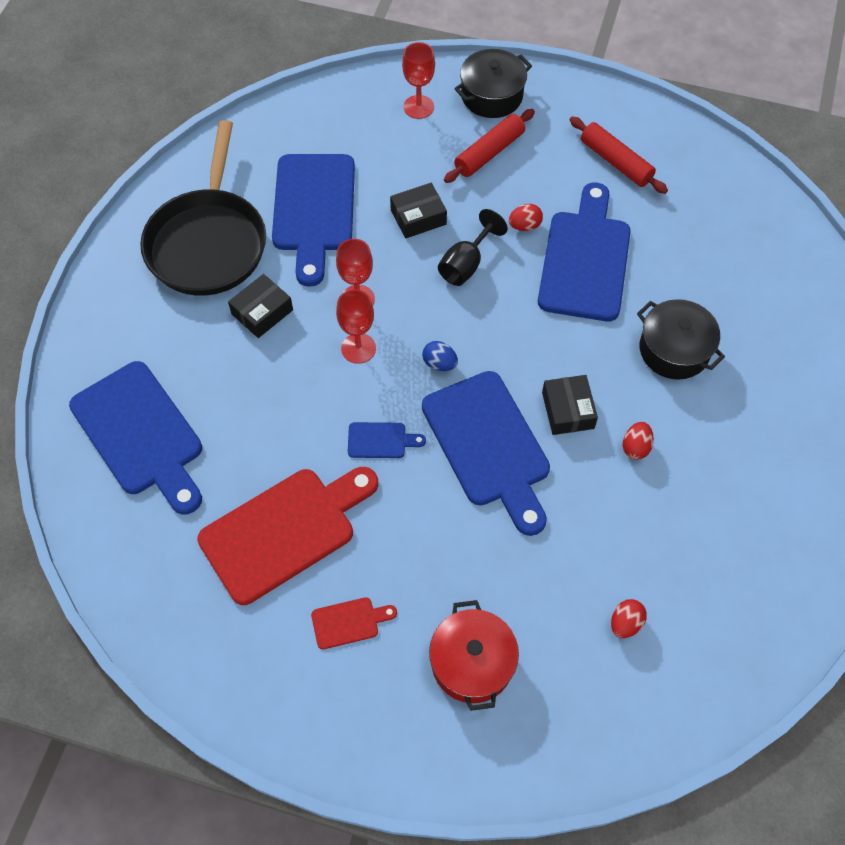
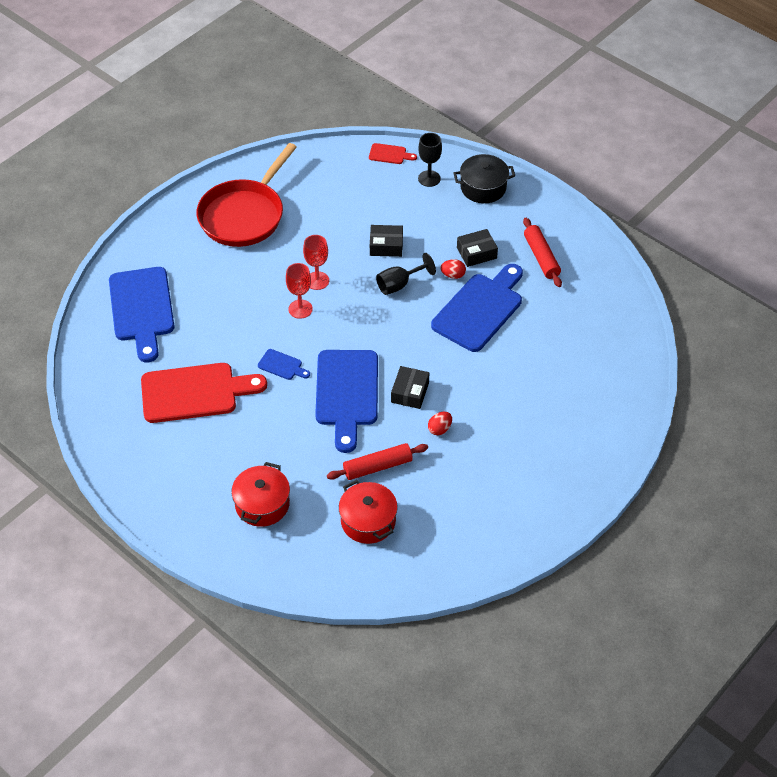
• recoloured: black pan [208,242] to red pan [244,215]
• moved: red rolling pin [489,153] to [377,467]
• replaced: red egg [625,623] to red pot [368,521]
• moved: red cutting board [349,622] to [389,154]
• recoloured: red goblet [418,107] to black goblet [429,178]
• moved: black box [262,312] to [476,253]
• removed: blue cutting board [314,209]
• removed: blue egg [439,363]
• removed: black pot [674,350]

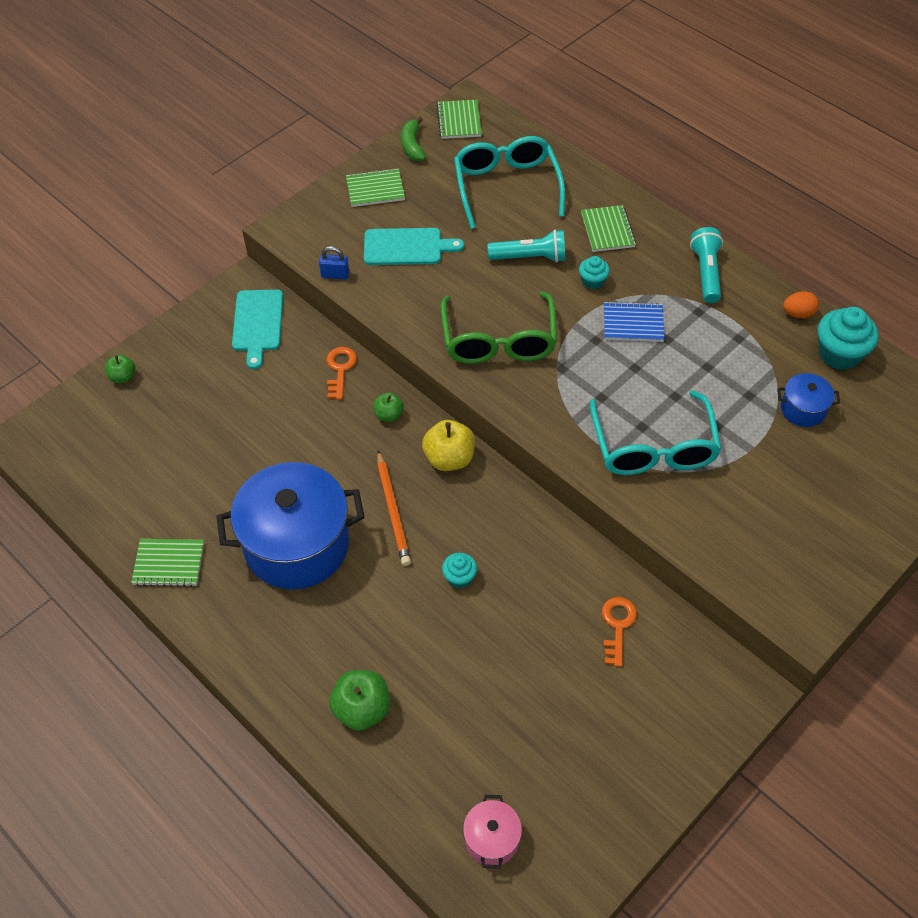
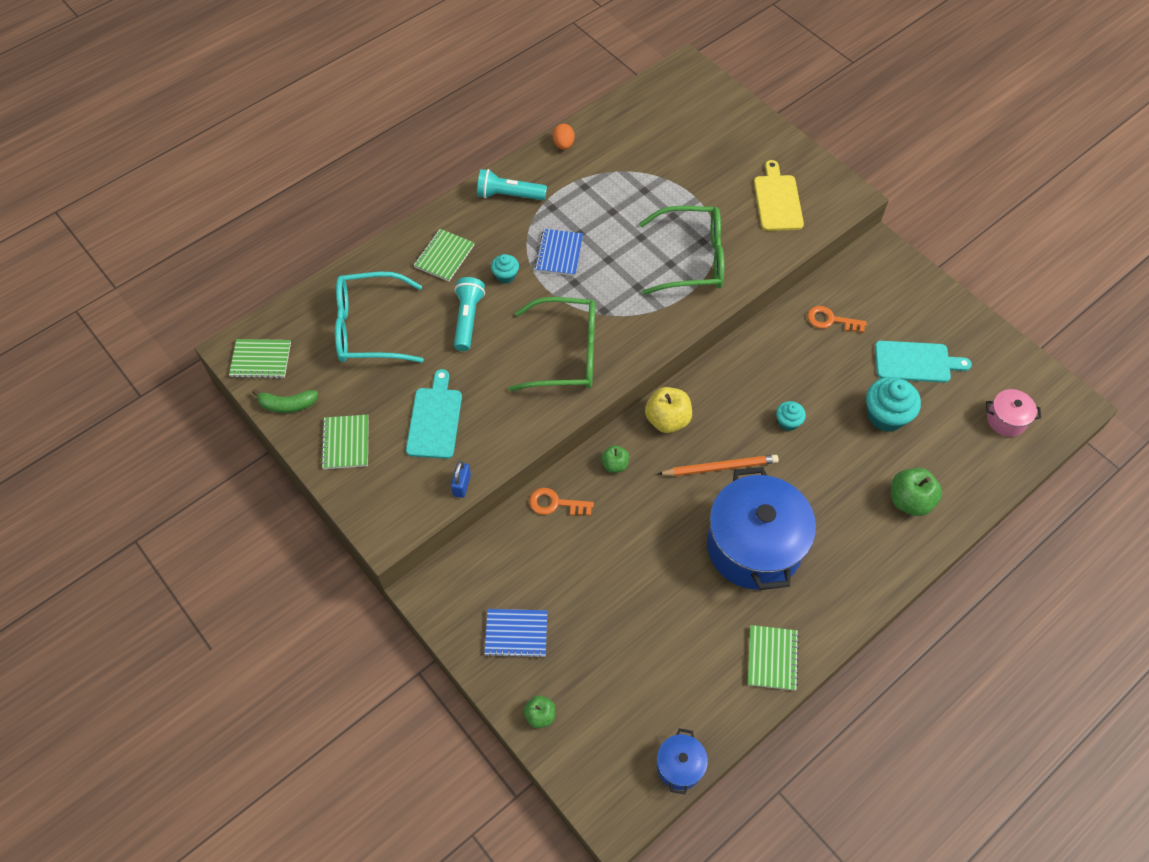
• turned: green notebook [607,230] = [444,256] 60 degrees counterclockwise
• added: blue notebook [516,634]
• recoloured: turquoise glasses [653,447] to green glasses [691,259]
• moved: blue pot [803,409] to [679,766]
• added: yellow cutting board [777,200]
• moved: turquoise cupcake [839,354] to [886,415]
• moved: turquoise cutting board [257,324] to [916,362]

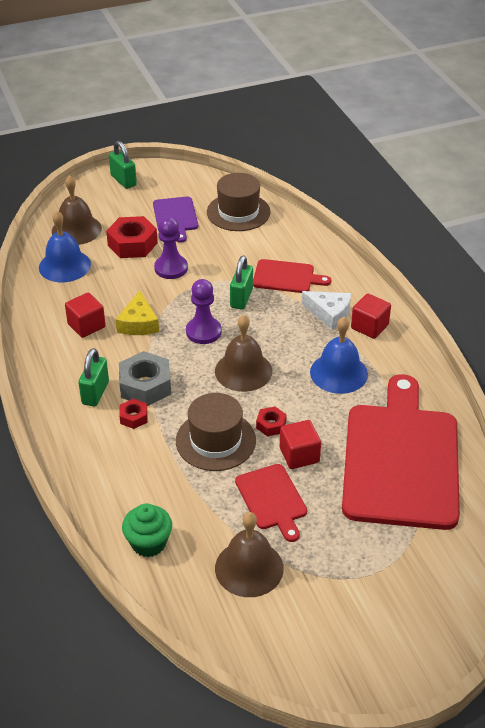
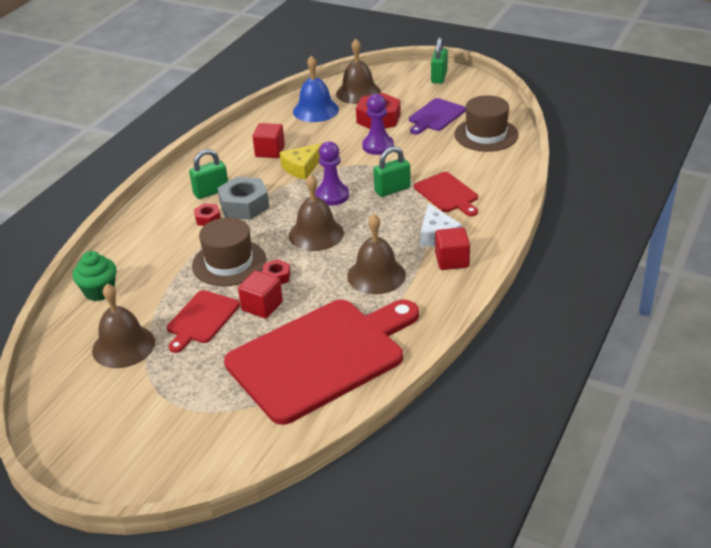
• recoloured: blue bell [338,373] to brown bell [376,275]

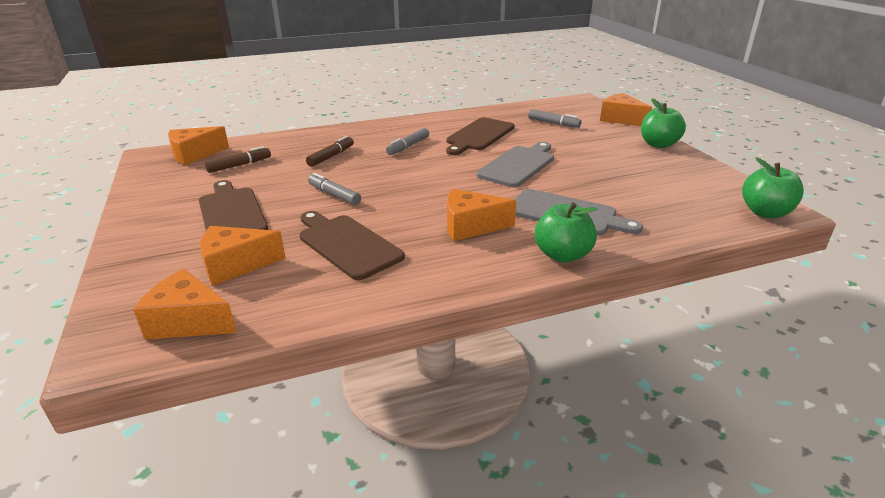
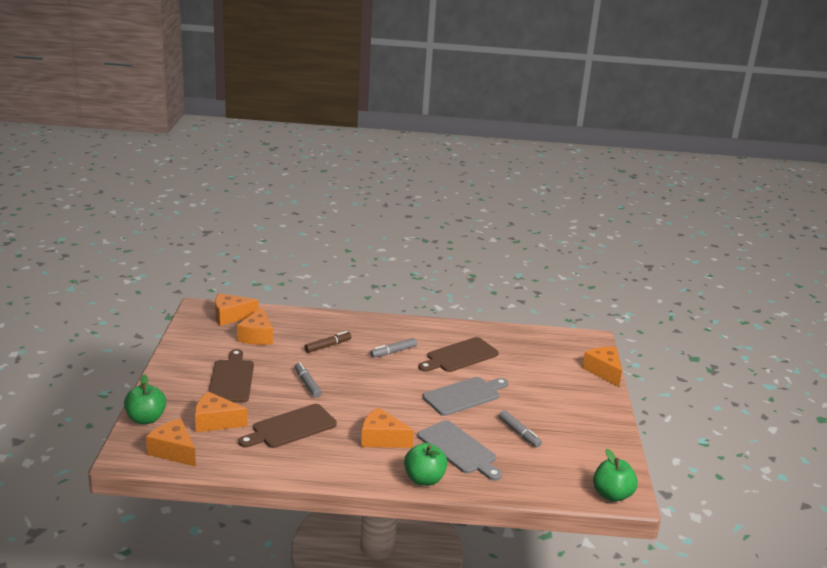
• moved: green apple [658,144] to [146,419]
• replaced: brown marker [239,165] to orange cheese [257,336]
• turned: brown cutting board [347,244] = [291,427] 105 degrees counterclockwise
• moved: grey marker [553,123] to [519,433]

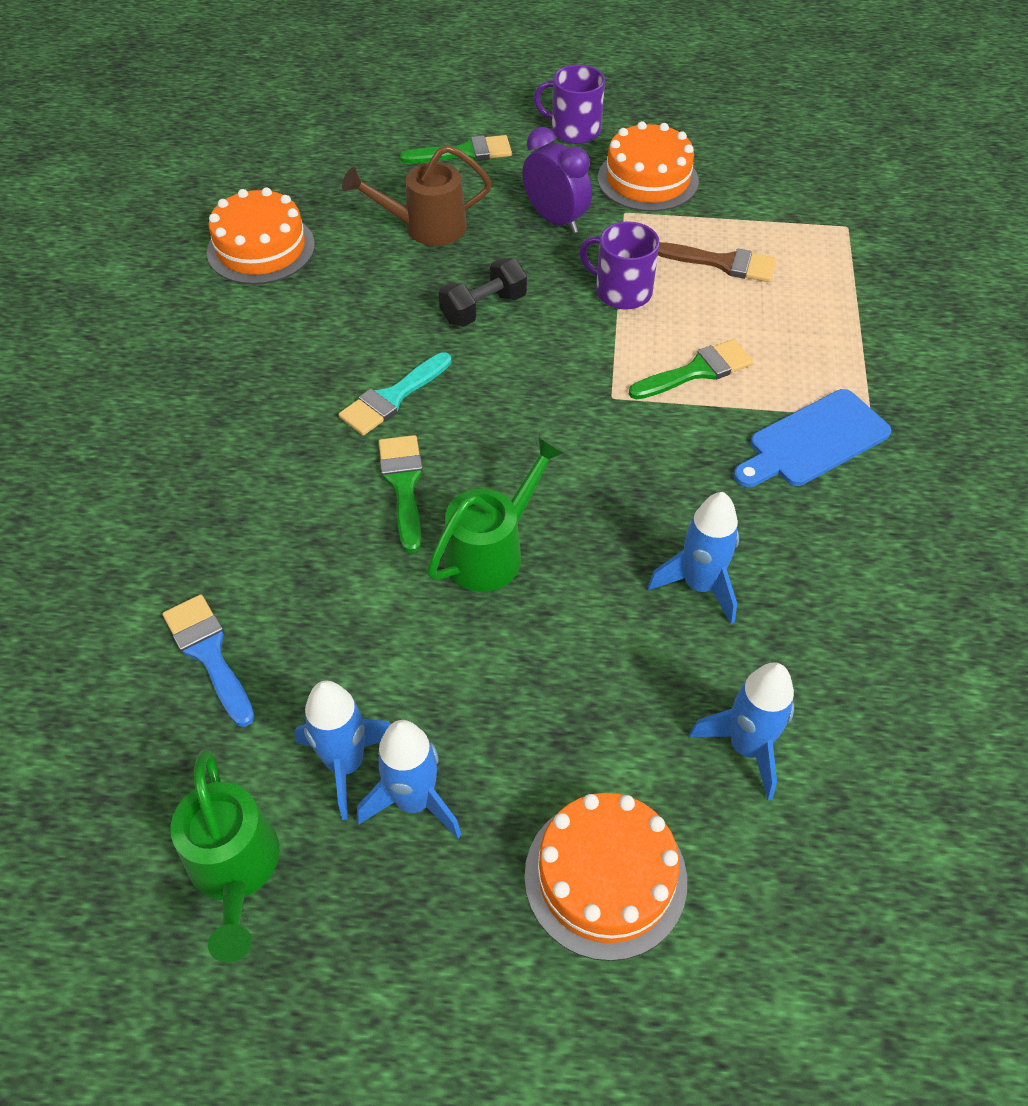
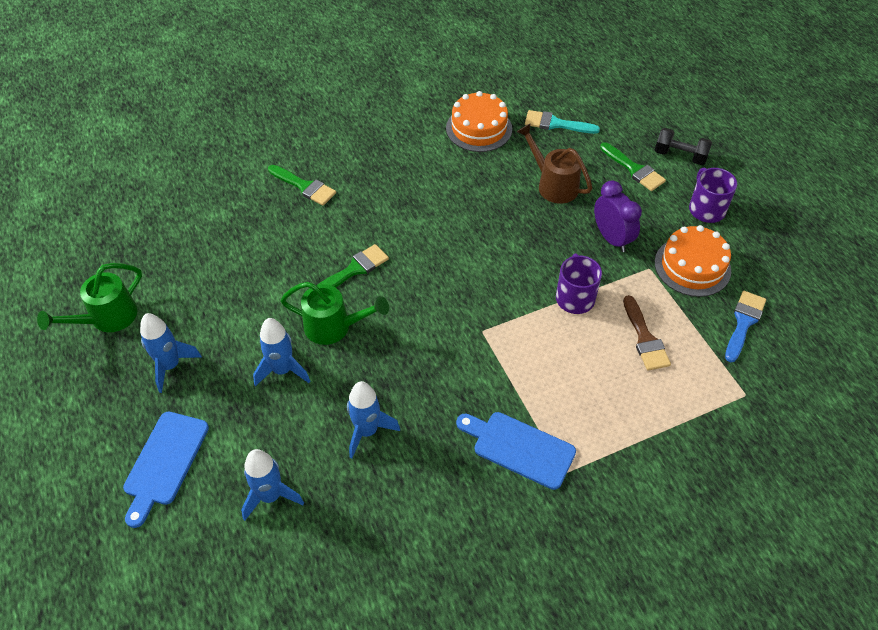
• replaced: orange cake [605,877] to blue cutting board [165,462]
• moved: blue rocket [346,764] to [282,370]
• moved: green brush [697,371] to [304,186]
• moved: turquoise brush [392,398] to [556,124]
• turned: purple clock [555,220] = [611,238] 45 degrees counterclockwise
• moved: black dumbbell [483,308] to [680,156]
• moved: blue brush [209,653] to [743,322]

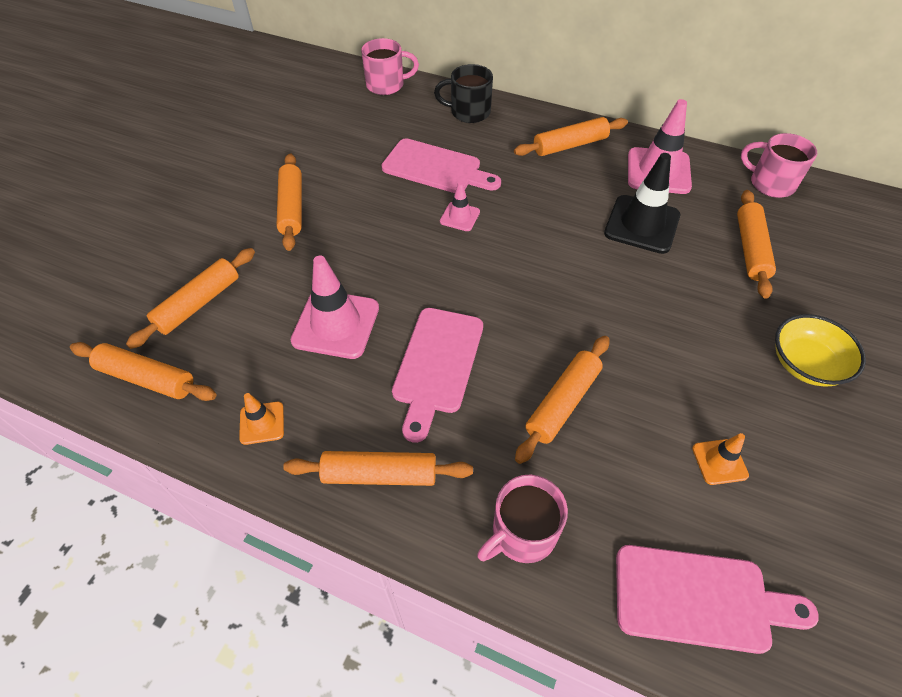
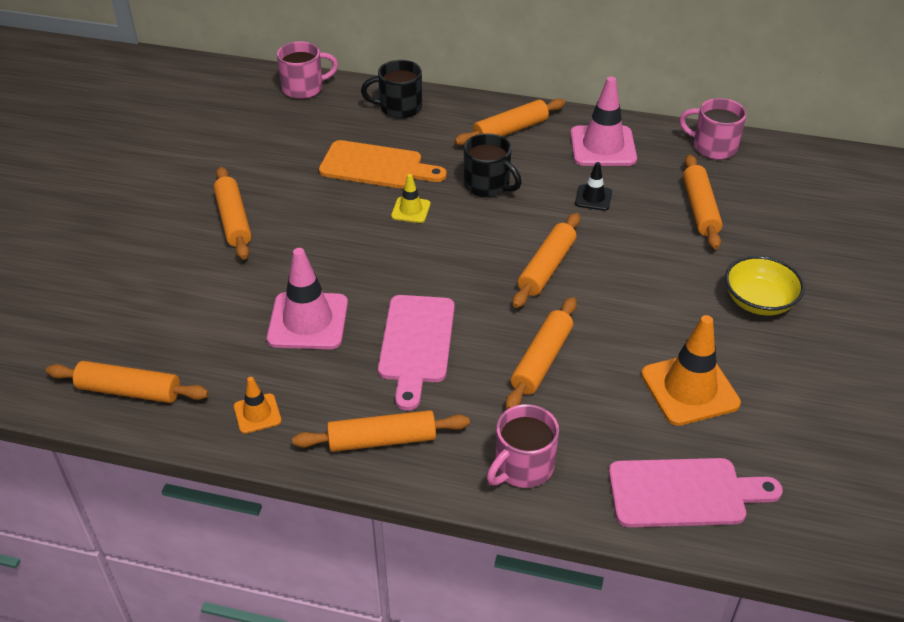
• recoloured: pink cutting board [436,168] to orange cutting board [376,166]
• recoloured: pink traffic cone [460,217] to yellow traffic cone [411,210]
• added: black mug [488,185]
• moved: orange rolling pin [198,304] to [546,268]
• resized: black traffic cone [642,224] = [593,198] x0.52
• resized: orange traffic cone [719,462] = [689,389] x1.92

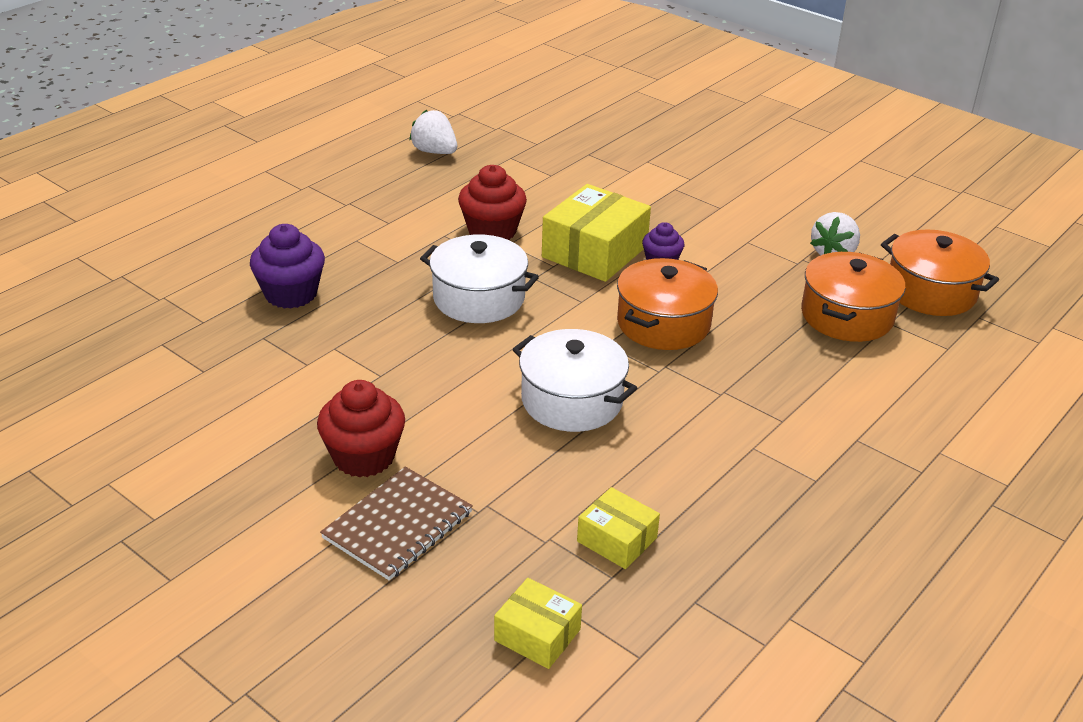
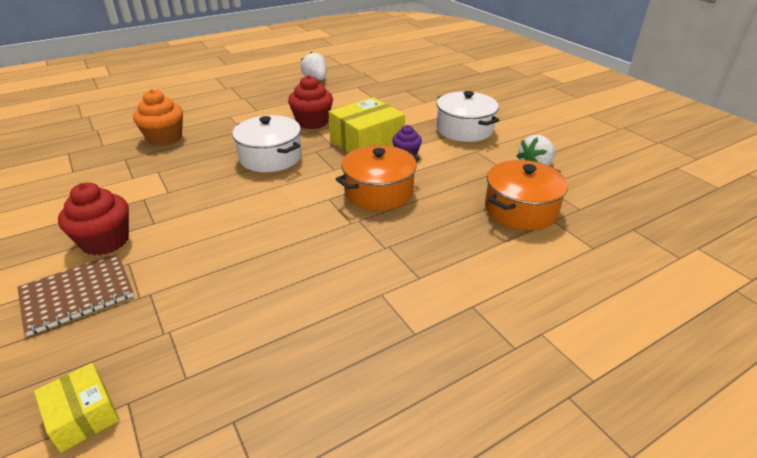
• recoloured: purple cupcake [291,294] to orange cupcake [165,138]
• moved: white pot [572,400] to [464,129]
• removed: yellow box [617,540]
• removed: orange pot [930,292]

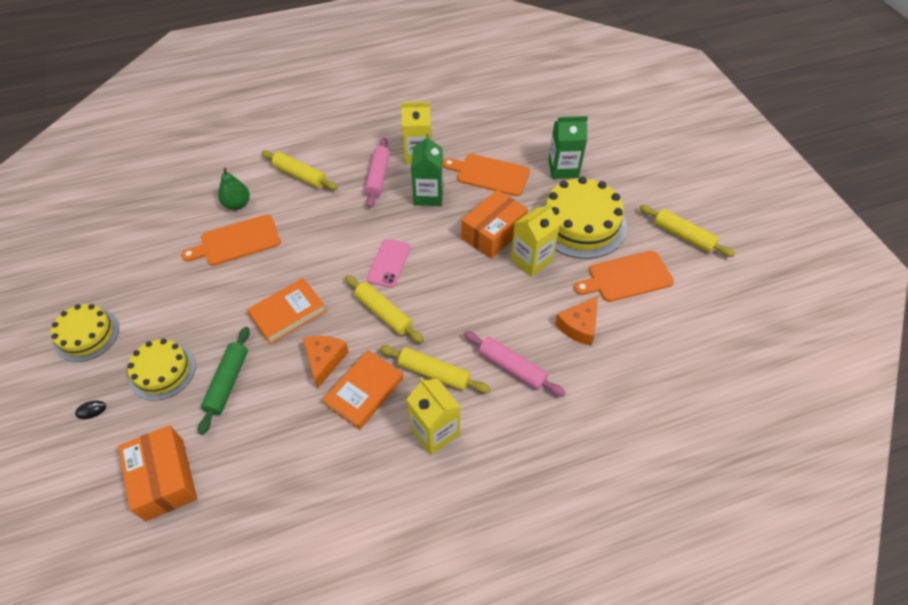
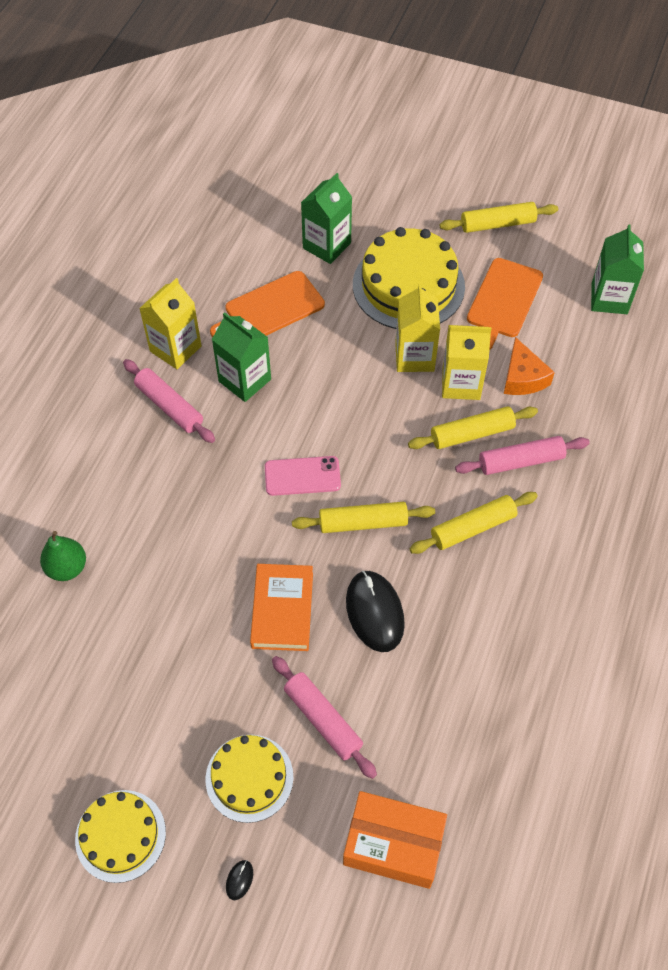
• turned: pink phone [389,263] = [302,476] 60 degrees counterclockwise
• recoloured: green rolling pin [228,382] to pink rolling pin [323,719]
• replaced: orange cheese [324,360] to black mouse [374,612]
• moved: yellow rolling pin [300,175] to [472,433]
• moved: yellow carton [435,431] to [461,383]
• added: green carton [609,299]
• removed: orange cutting board [237,241]
• removed: orange book [364,392]
• removed: orange box [493,233]

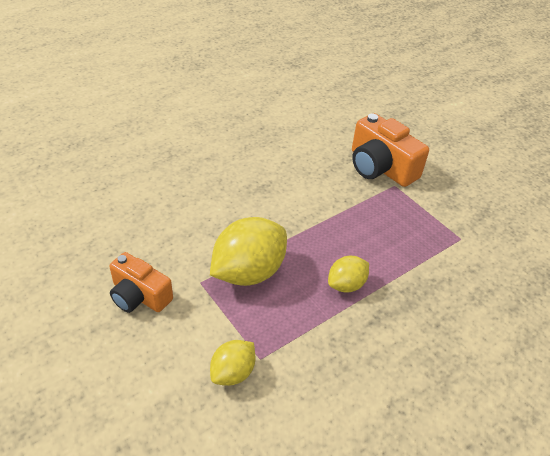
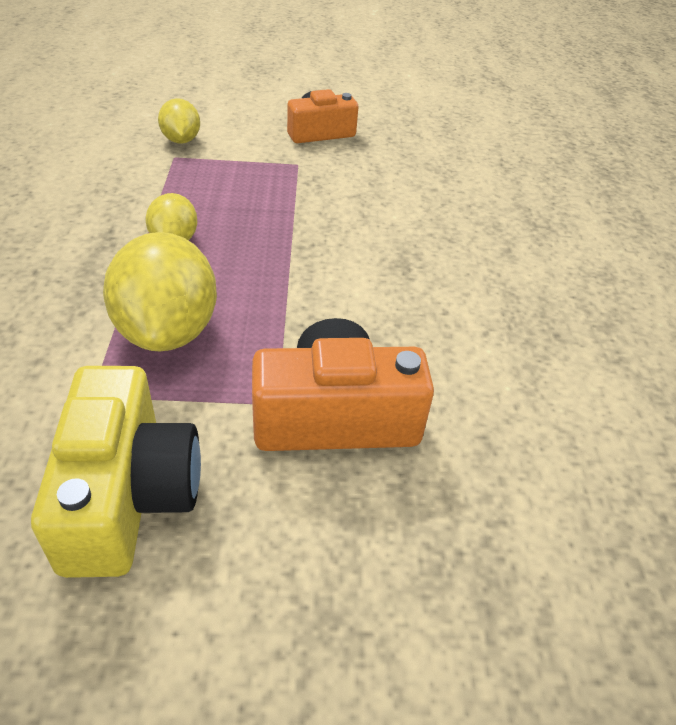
• added: yellow camera [128,495]
• moved: yellow lemon [248,272] to [168,330]

